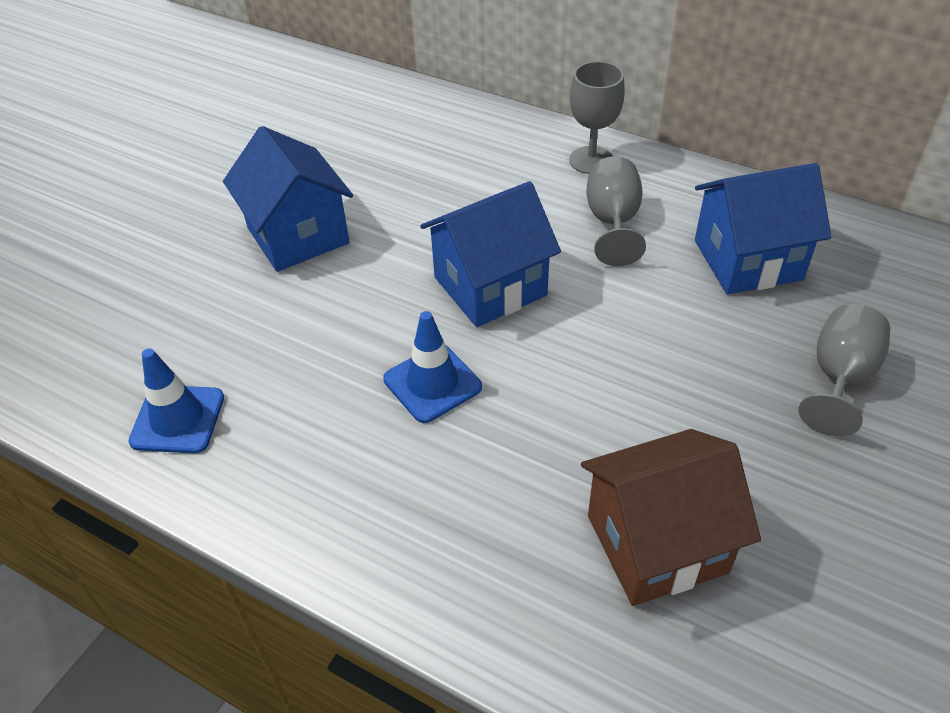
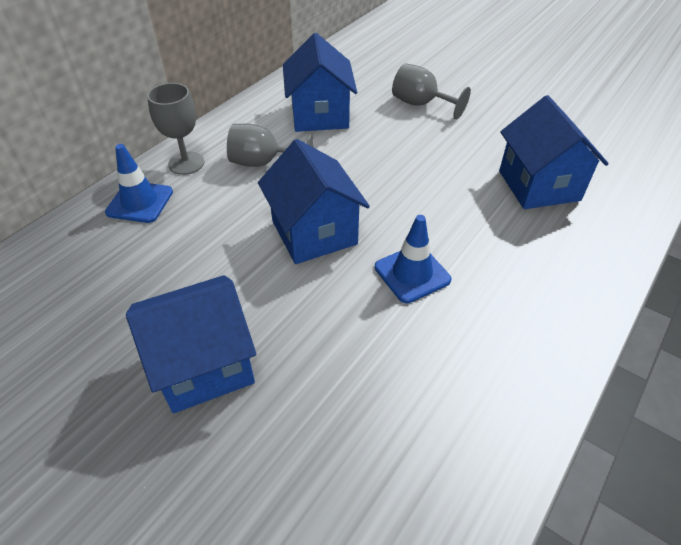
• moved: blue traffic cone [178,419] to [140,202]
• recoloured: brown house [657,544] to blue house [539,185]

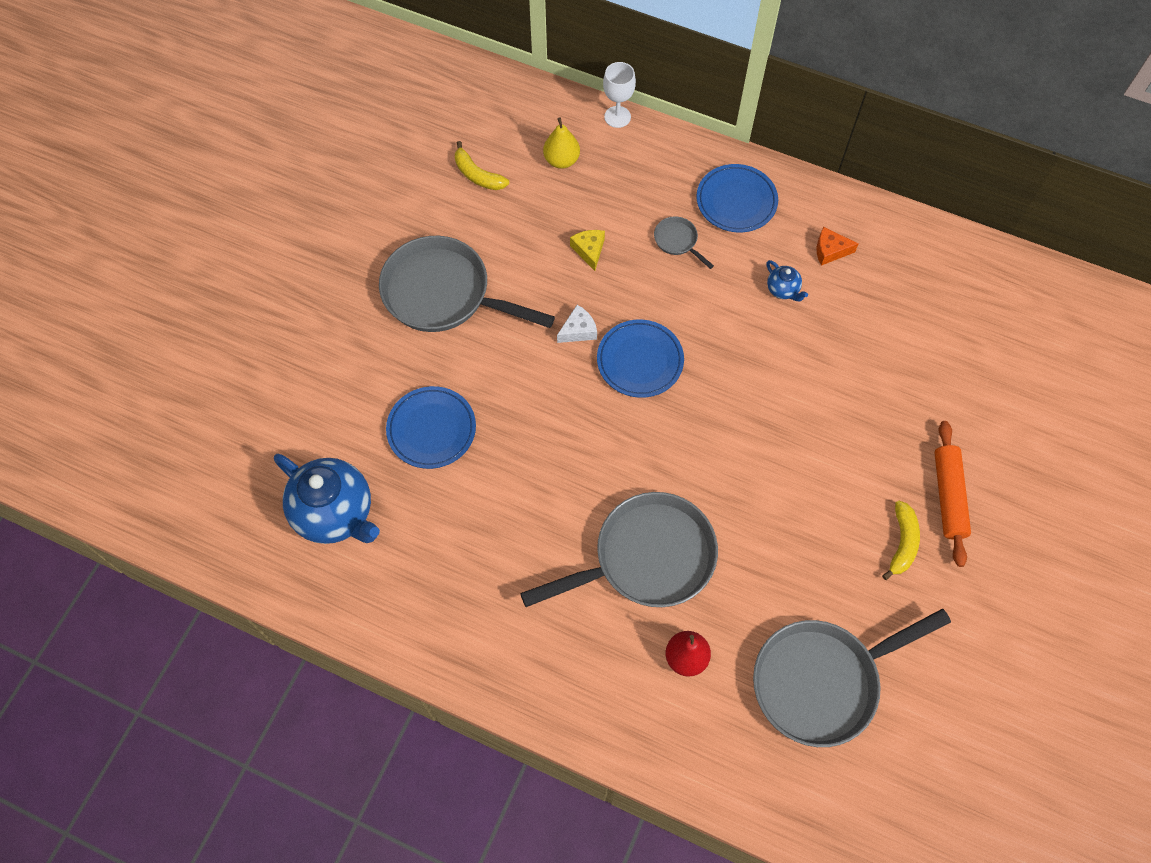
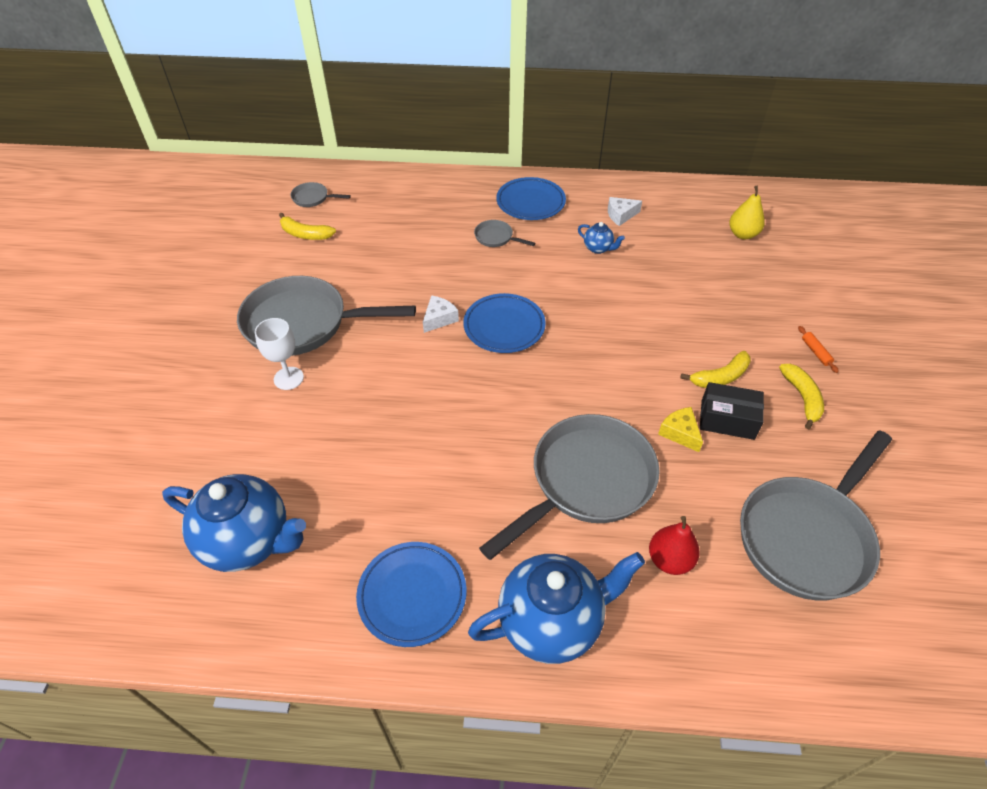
• moved: white goblet [617,117] to [288,378]
• added: grey pan [313,198]
• moved: blue plate [431,429] to [412,595]
• added: blue teapot [551,622]
• recoloured: orange cheese [830,251] to white cheese [620,215]
• moved: yellow cheese [589,250] to [680,433]
• added: yellow banana [720,377]
• added: black box [727,420]
• moved: yellow pear [561,160] to [742,234]
• resized: orange rolling pin [948,496] = [815,352] x0.46

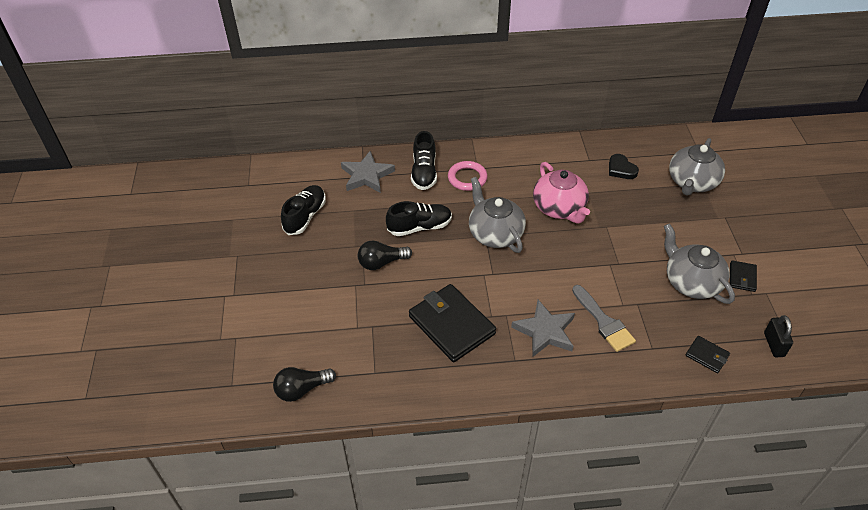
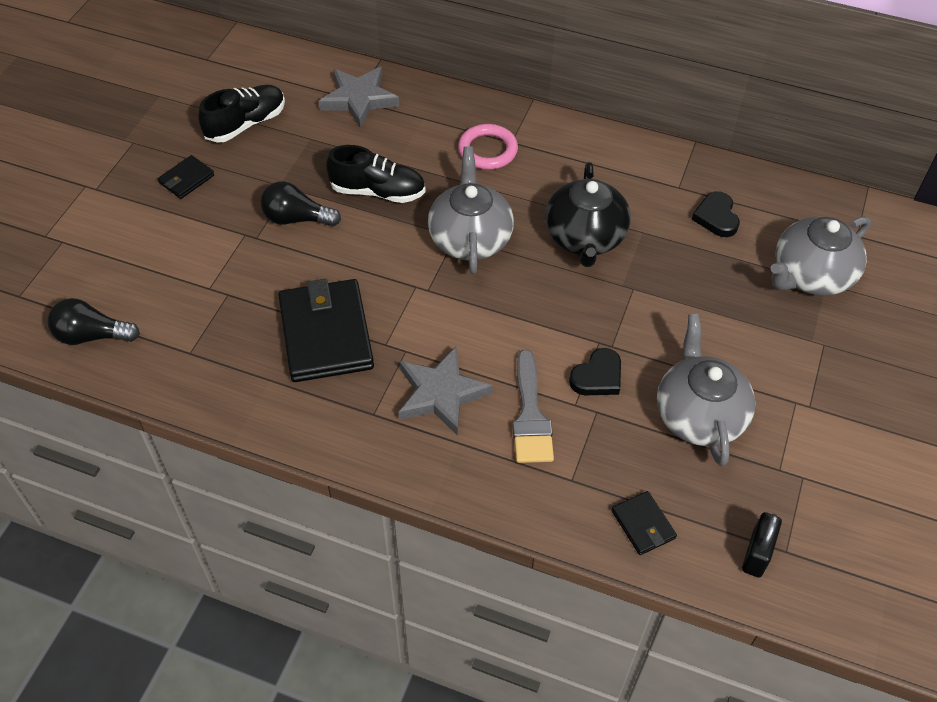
• moved: black wallet [742,277] to [186,179]
• recoloured: pink teapot [559,208] to black teapot [585,238]
• added: black heart [597,377]
• removed: black shoe [424,172]

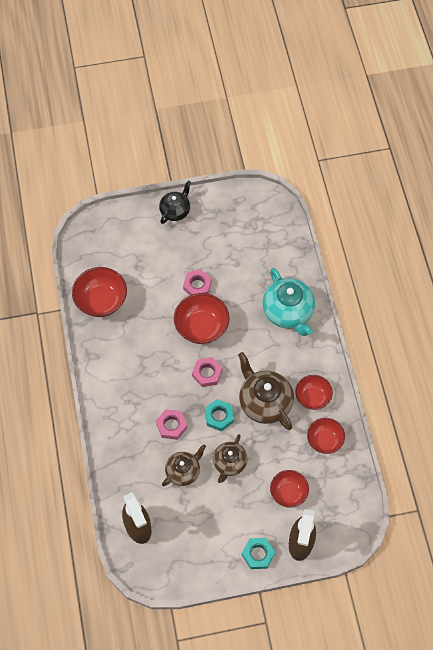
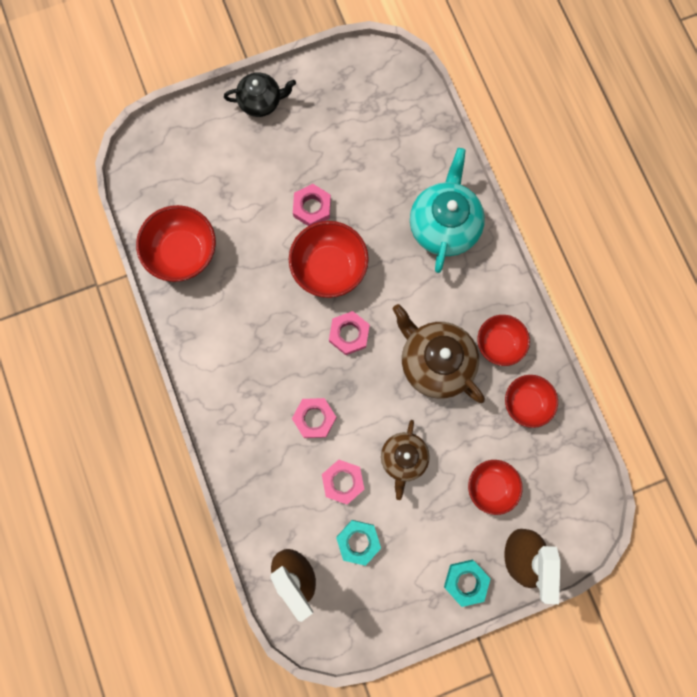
• turned: black teapot [175,211] = [261,102] 60 degrees clockwise
• replaced: brown teapot [183,471] to pink nut [343,481]
• moved: turquoise nut [219,416] to [358,541]
• turned: turquoise teapot [288,312] = [444,225] 135 degrees counterclockwise

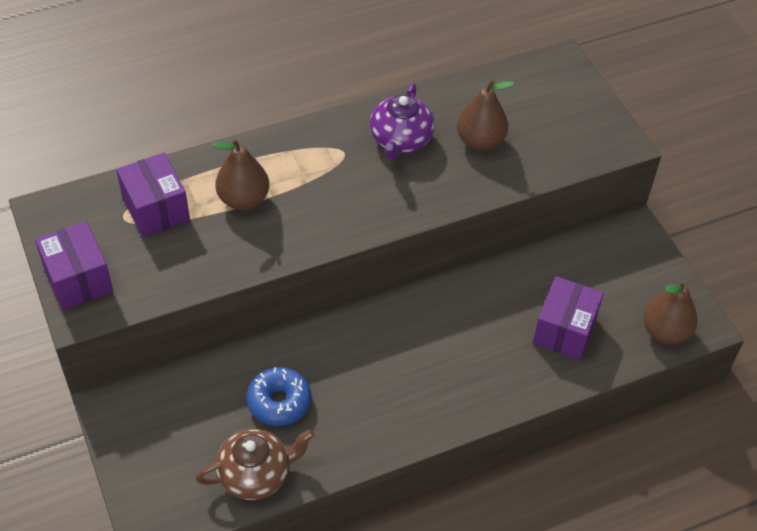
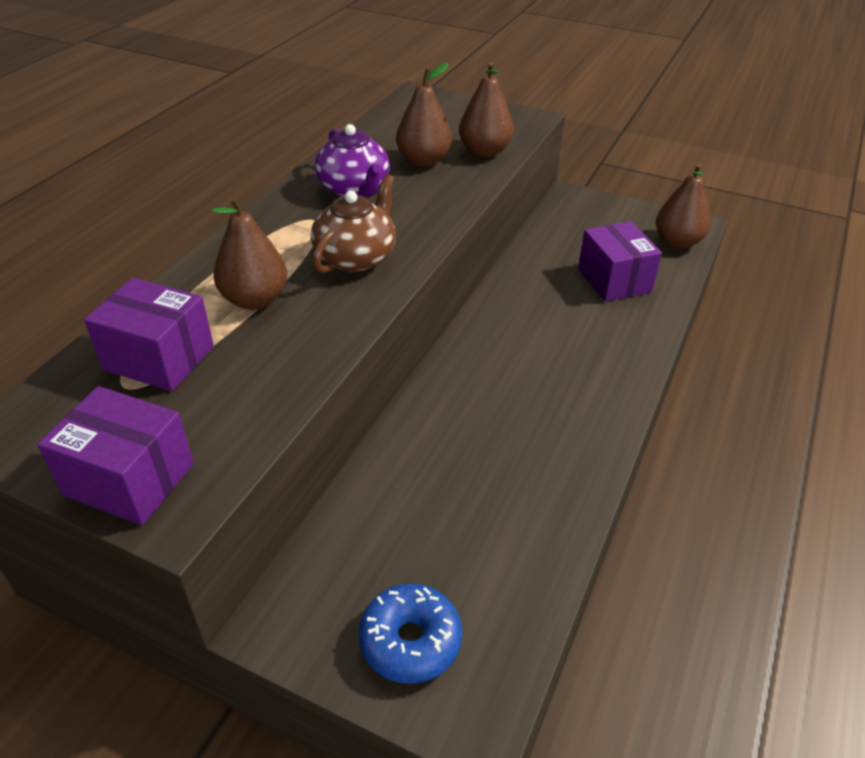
• moved: brown teapot [256,474] to [356,257]
• moved: blue donut [279,402] to [410,641]
• added: brown pear [484,151]

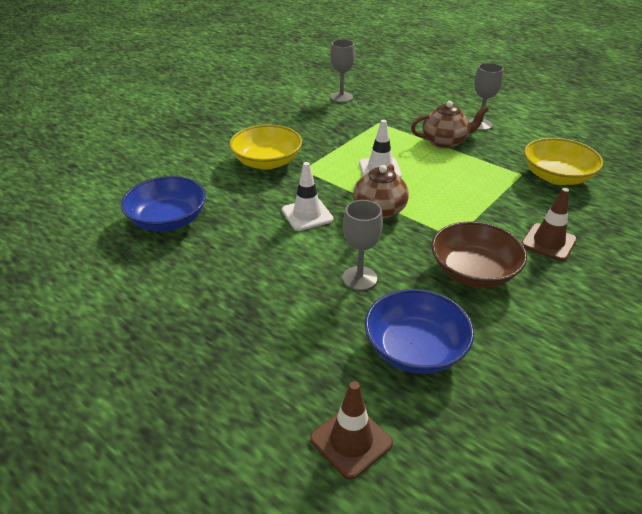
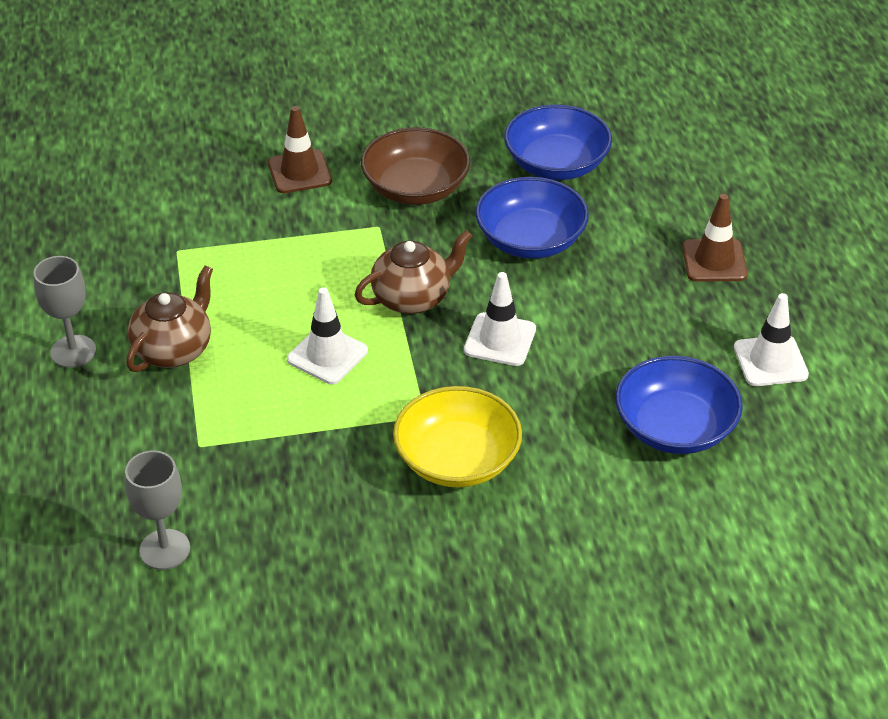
• turned: brown teapot [445,142] = [174,350] 90 degrees clockwise
• replaced: grey goblet [359,278] to blue bowl [530,240]
• moved: brown traffic cone [351,441] to [714,261]
• added: white traffic cone [770,361]
• removed: yellow bowl [556,177]

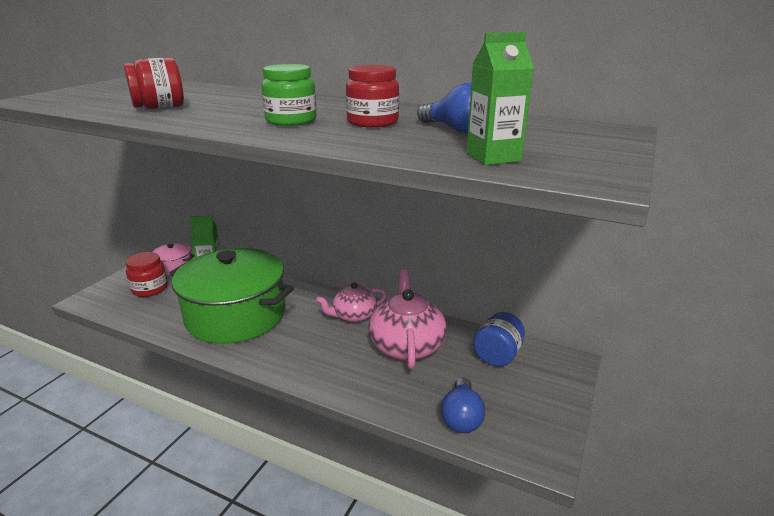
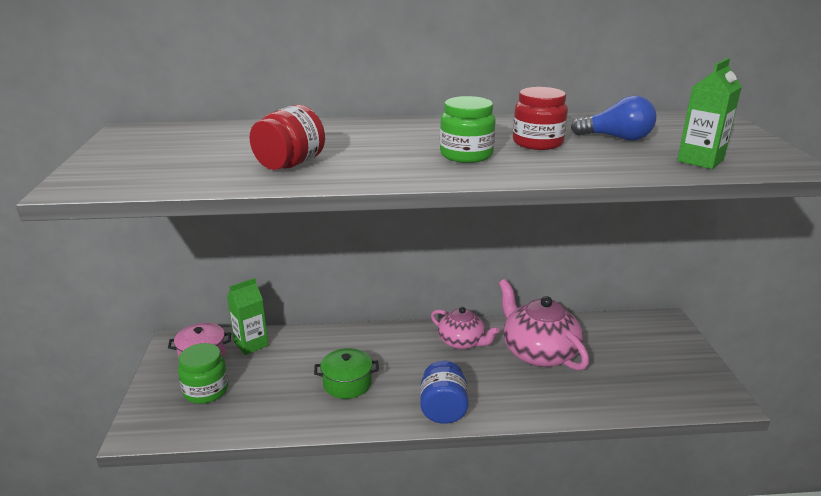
• recoloured: red jar [150,289] to green jar [206,390]
• resized: green pot [236,315] = [347,383] x0.42
• moved: blue jar [497,355] to [443,409]
• turned: pink teapot [353,315] = [462,342] 90 degrees counterclockwise
• removed: blue light bulb [461,417]

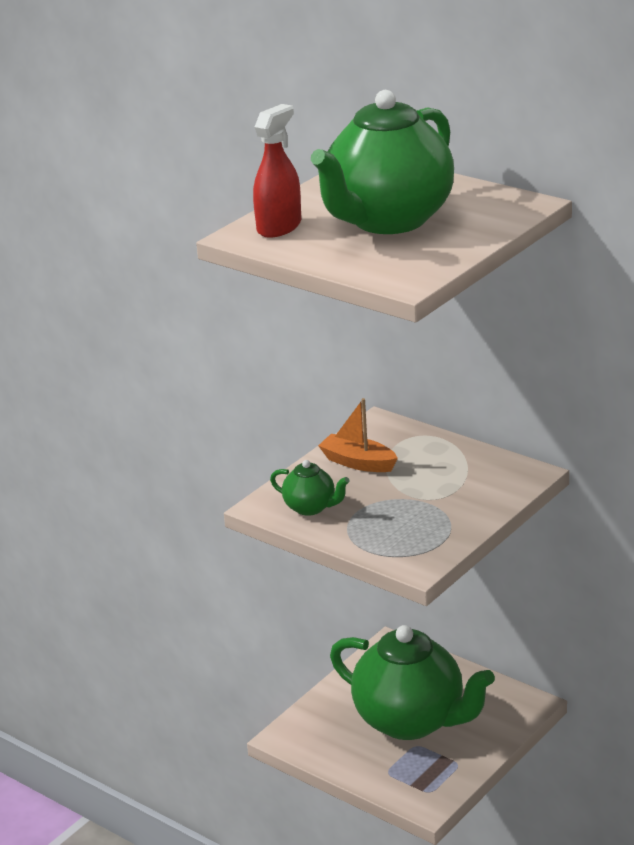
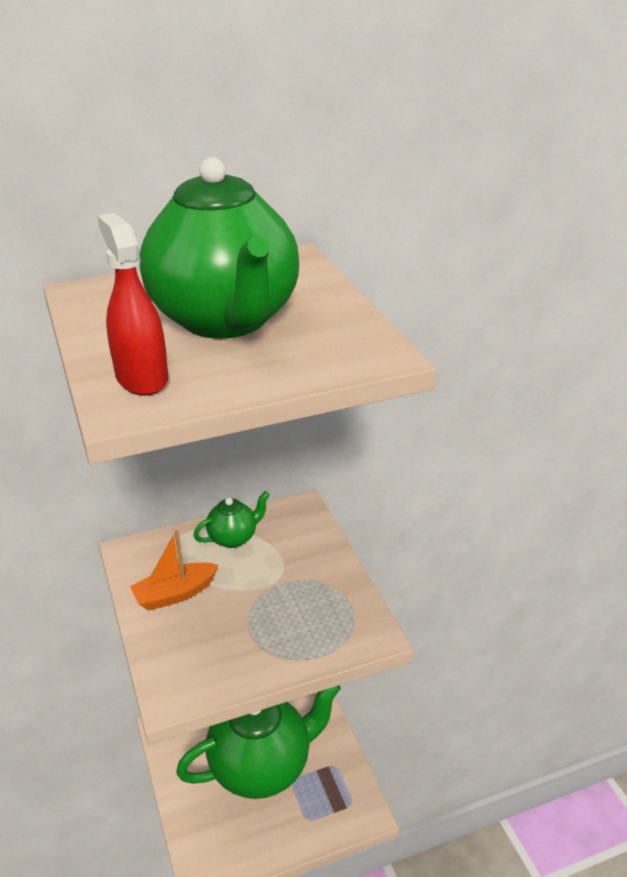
• moved: green teapot [311,508] to [233,538]

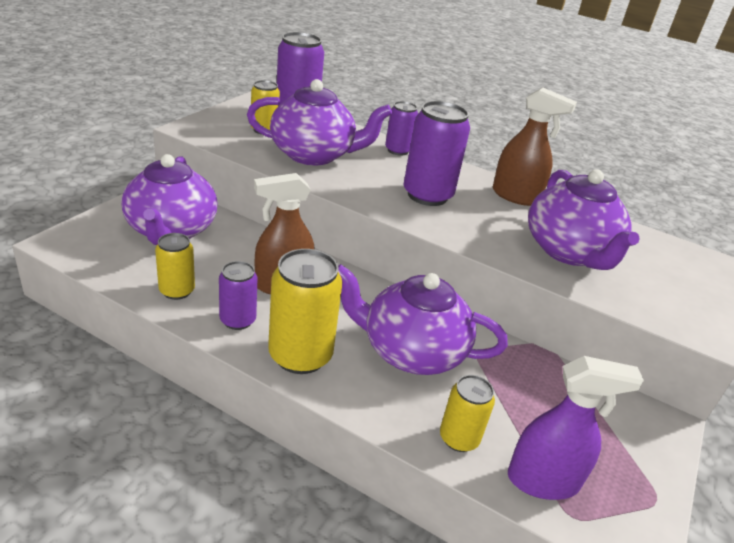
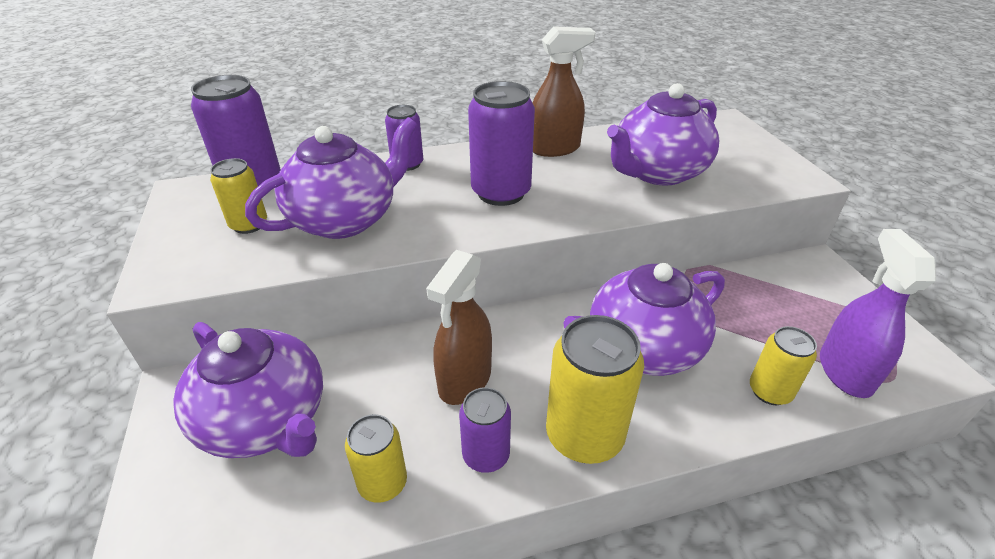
• turned: purple teapot [569,252] = [657,172] 105 degrees clockwise
• turned: purple spray bottle [543,480] = [844,371] 45 degrees counterclockwise

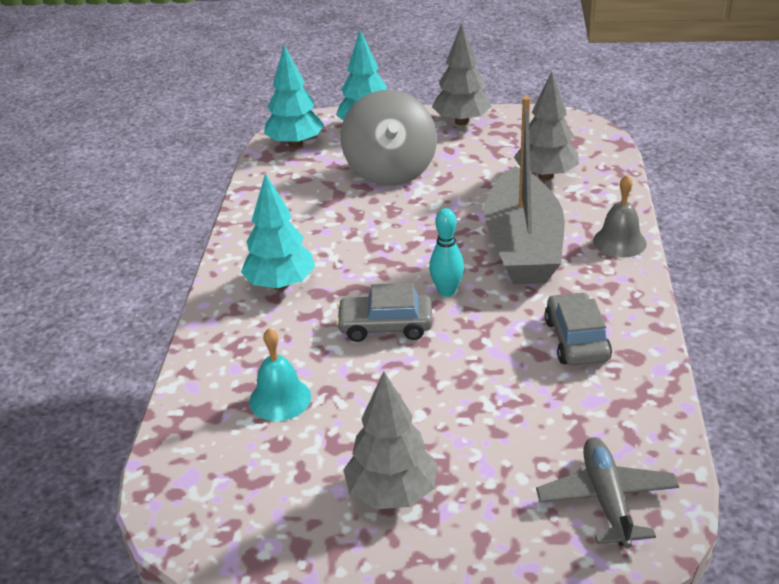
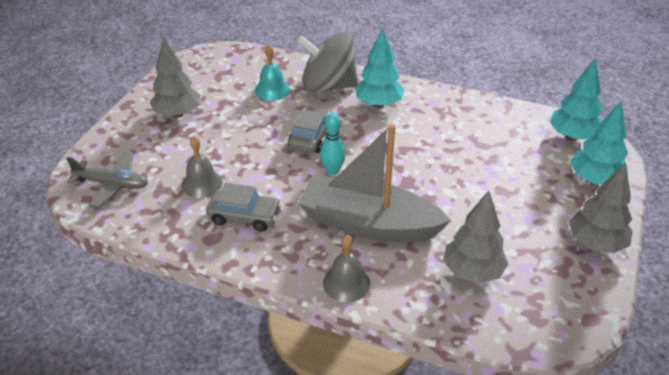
• added: grey bell [202,183]
• moved: grey spinning top [390,170] to [328,85]

